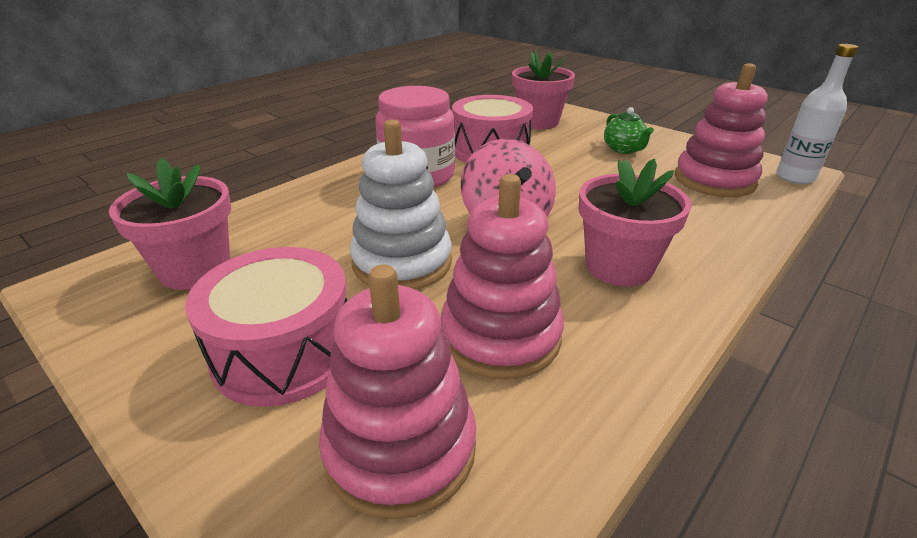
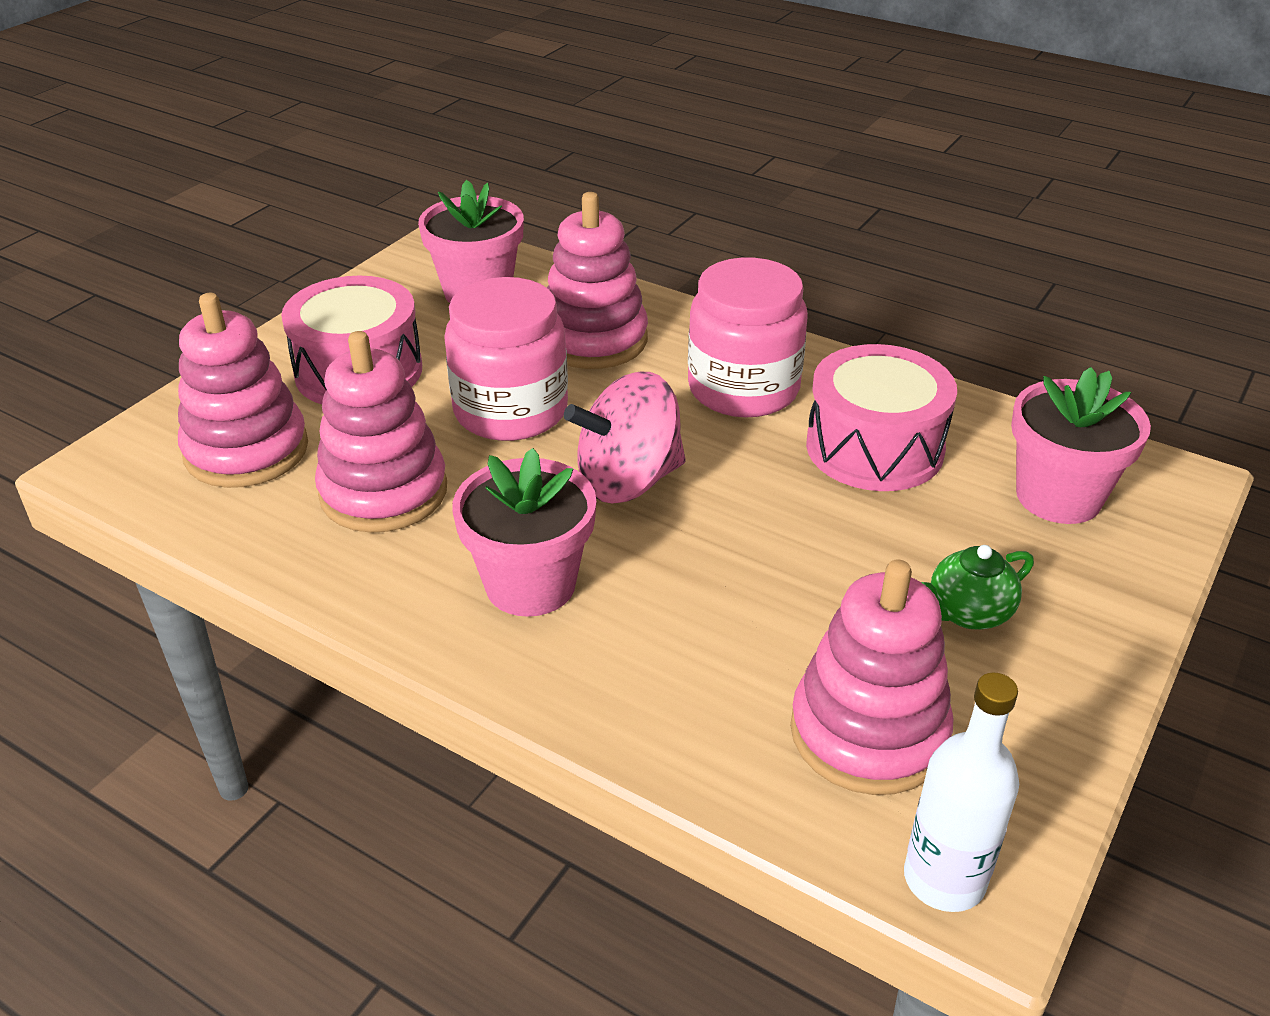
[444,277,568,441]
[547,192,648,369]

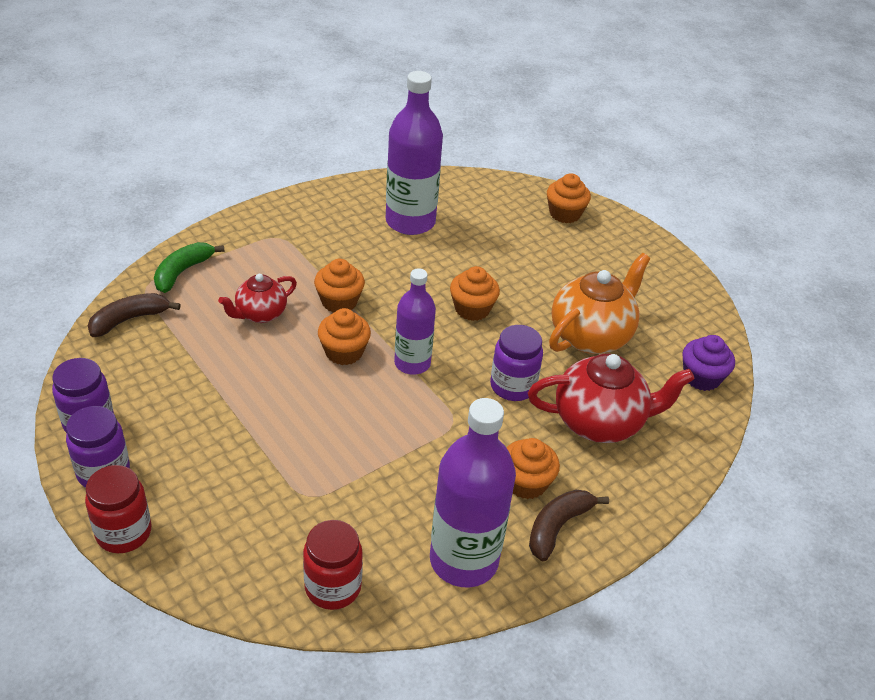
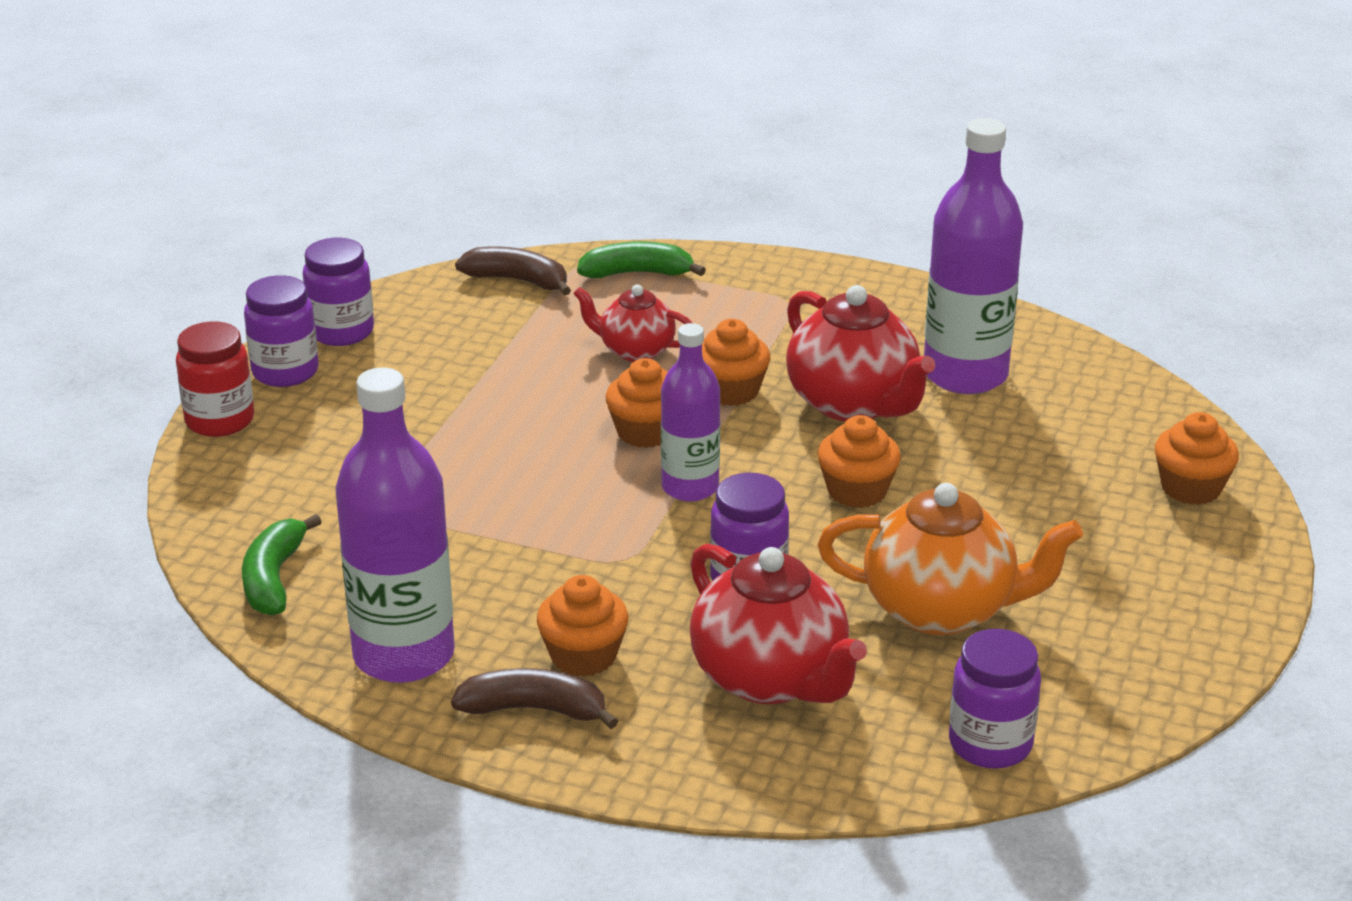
[242,514,322,616]
[949,629,1041,769]
[786,285,935,421]

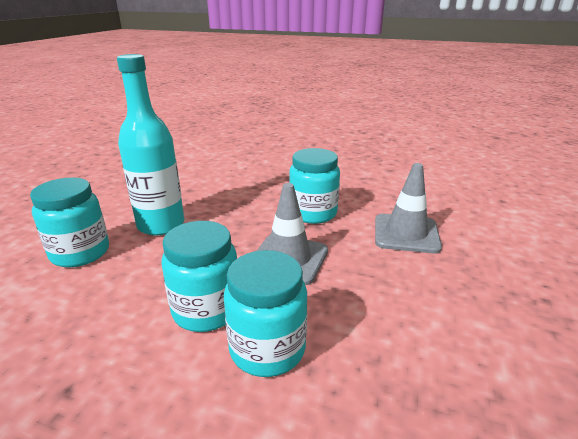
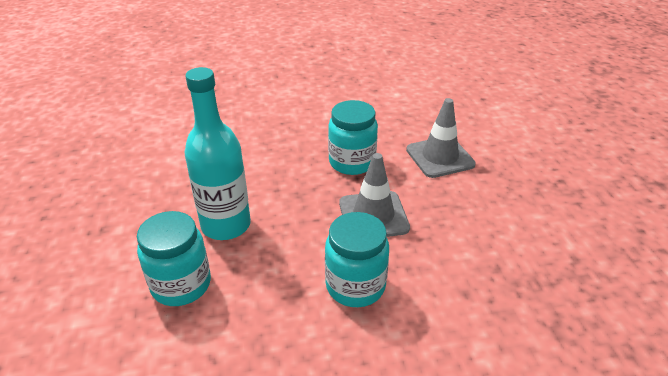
[224,250,307,377] (first image)

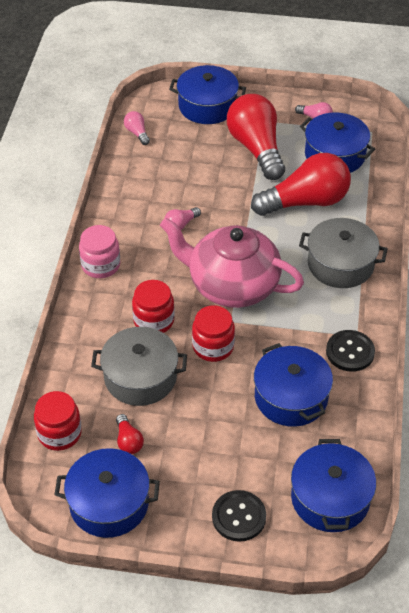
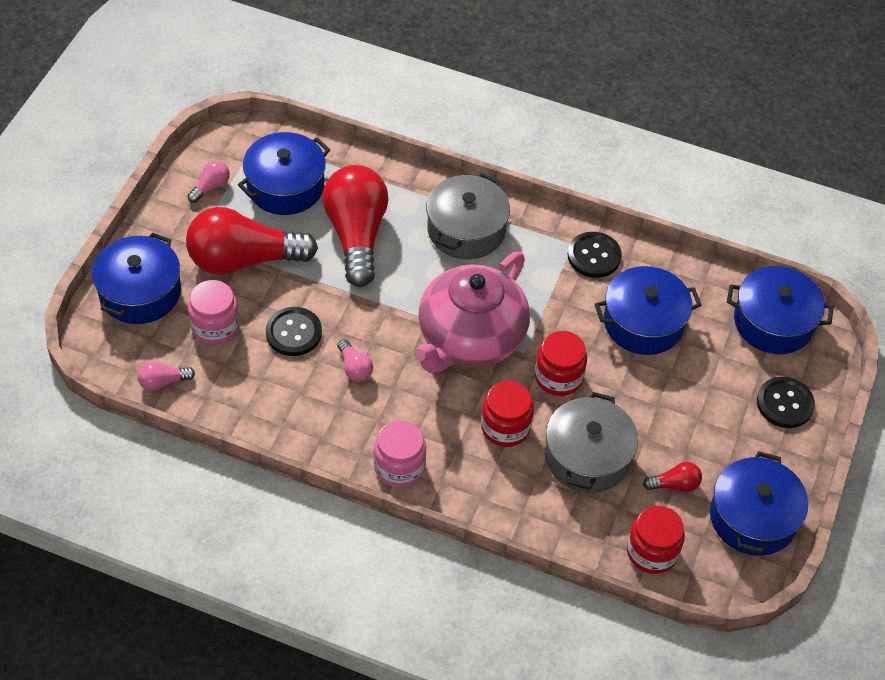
[188,280,240,345]
[266,307,322,356]

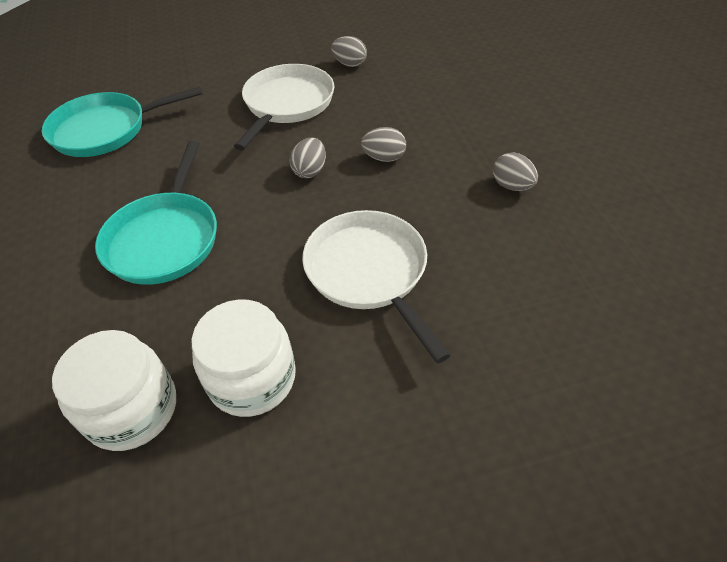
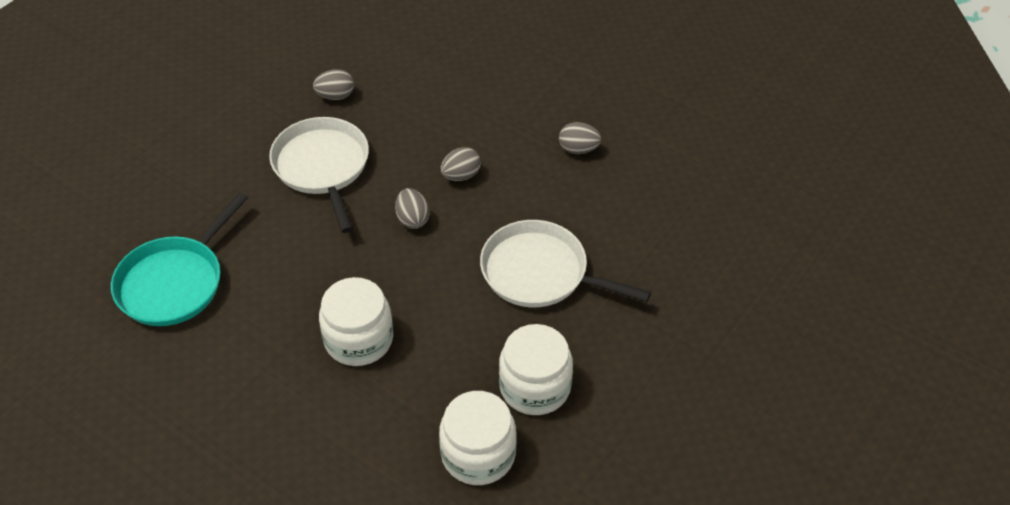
[319,277,393,366]

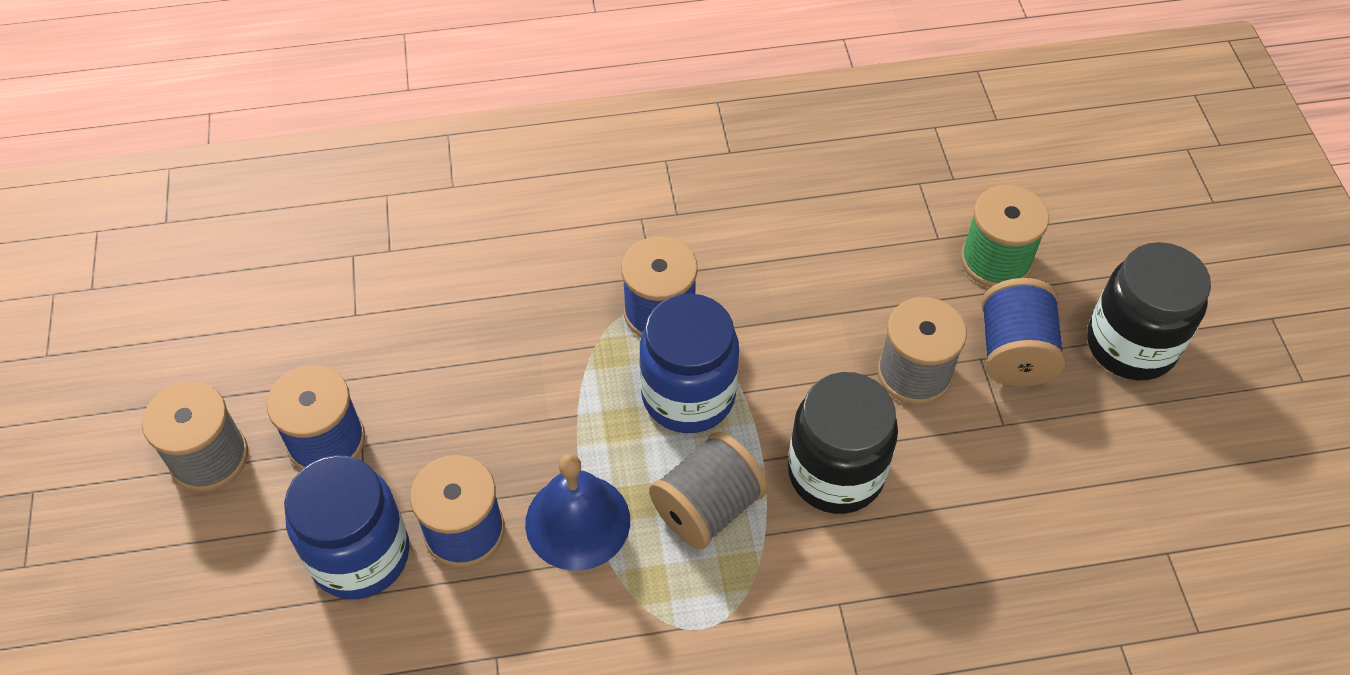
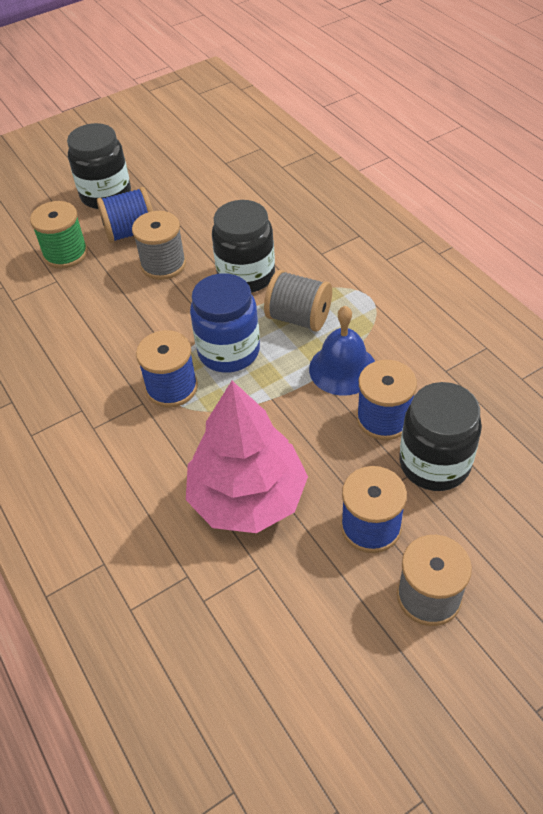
[399,382,482,491]
[186,381,308,533]

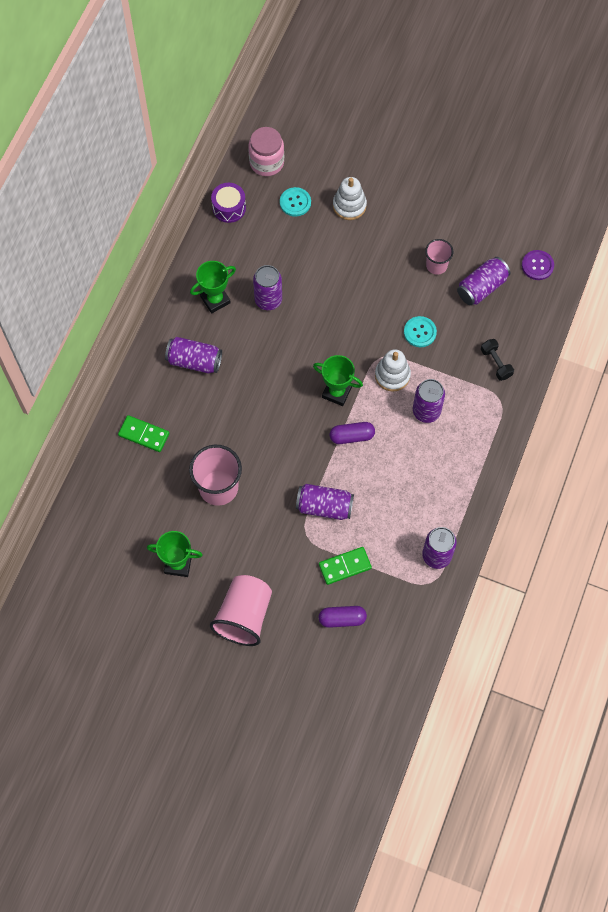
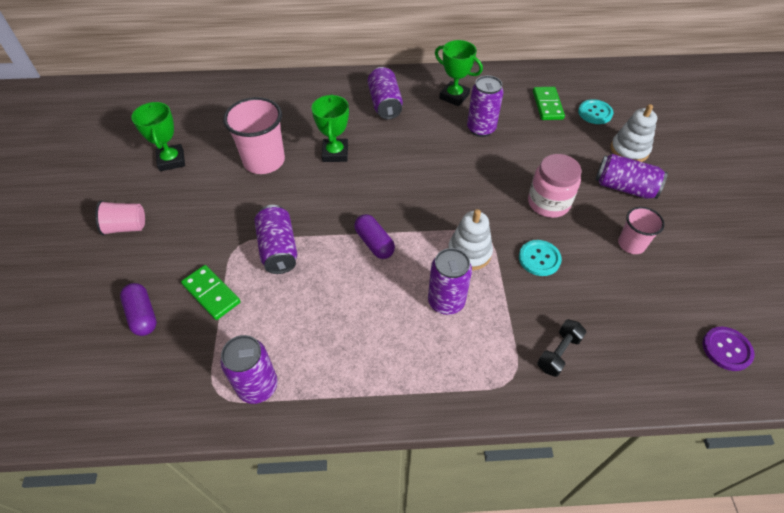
[533,87,565,120]
[95,200,145,235]
[211,183,246,223] (first image)
[528,154,582,218]
[311,94,349,162]
[595,154,668,199]

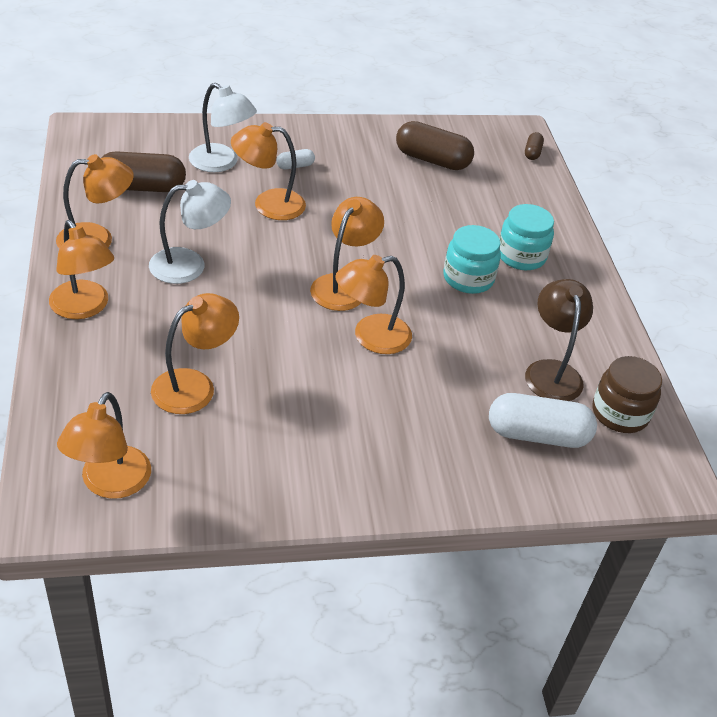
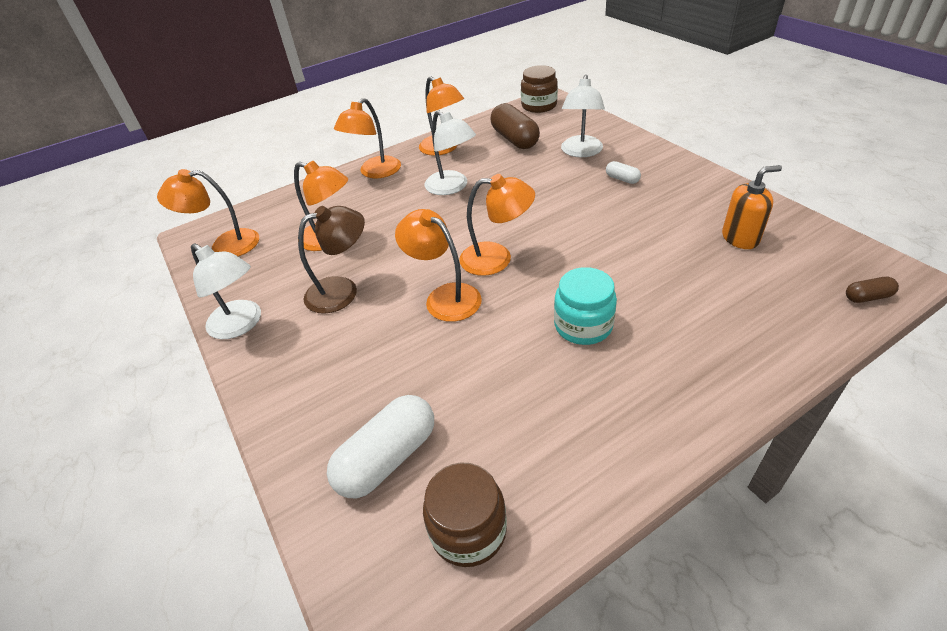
[231,122,306,220] (first image)
[722,165,782,249]
[327,395,434,498]
[499,204,554,270] (first image)
[298,206,365,314]
[191,244,261,339]
[521,65,558,113]

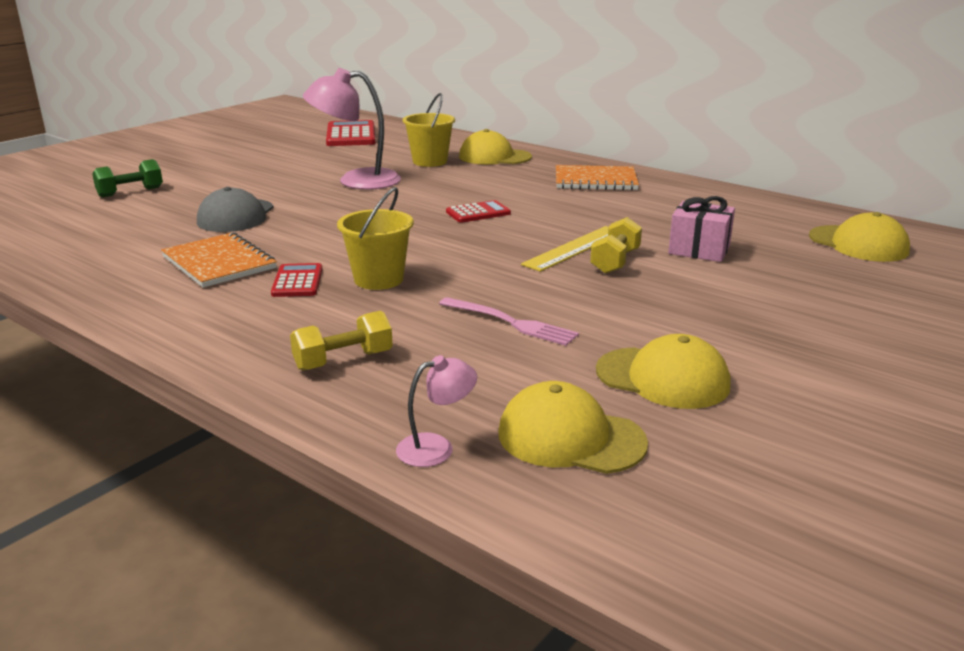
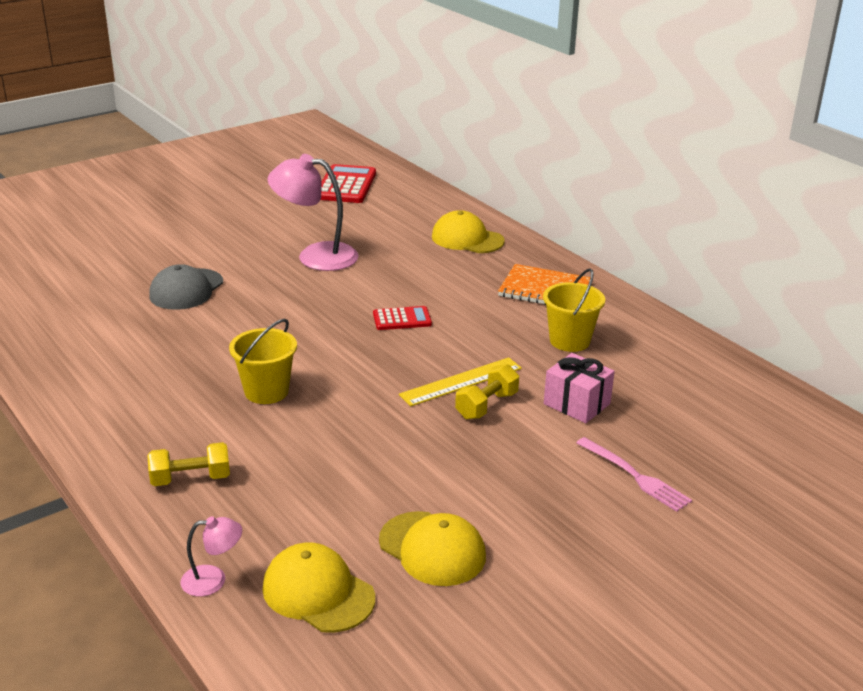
[92,159,163,198] (first image)
[161,232,277,288] (first image)
[271,263,322,297] (first image)
[543,268,605,352]
[576,437,692,512]
[809,212,910,262] (first image)

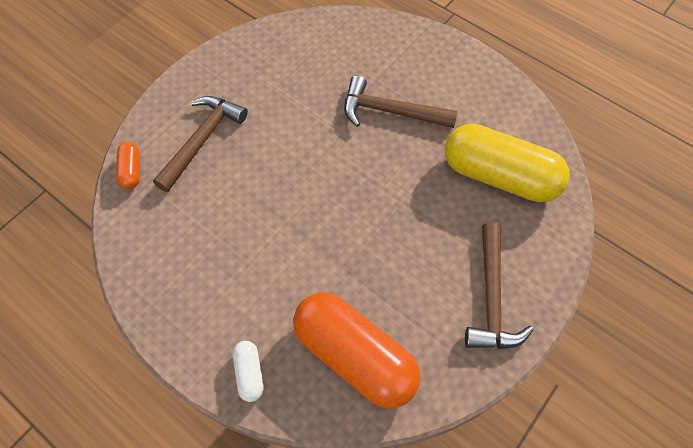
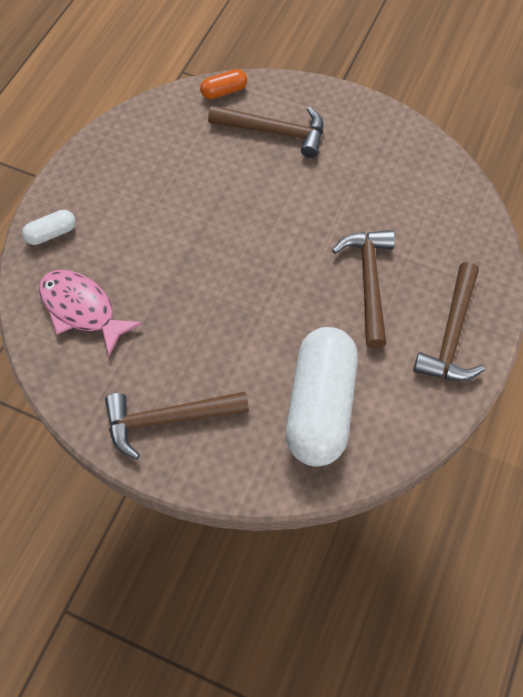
[39,270,143,357]
[286,327,358,467]
[413,262,485,381]

